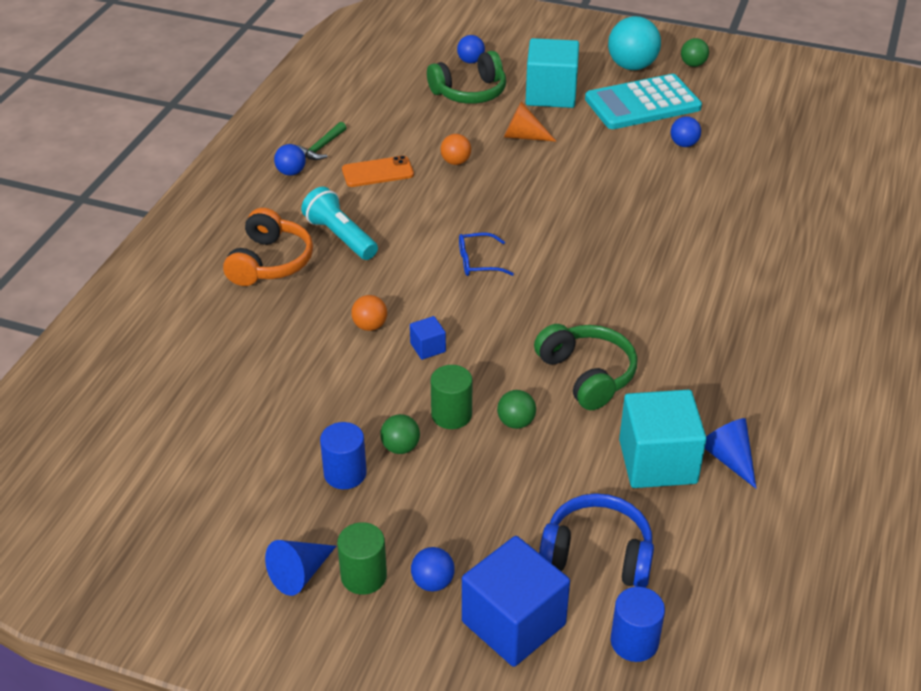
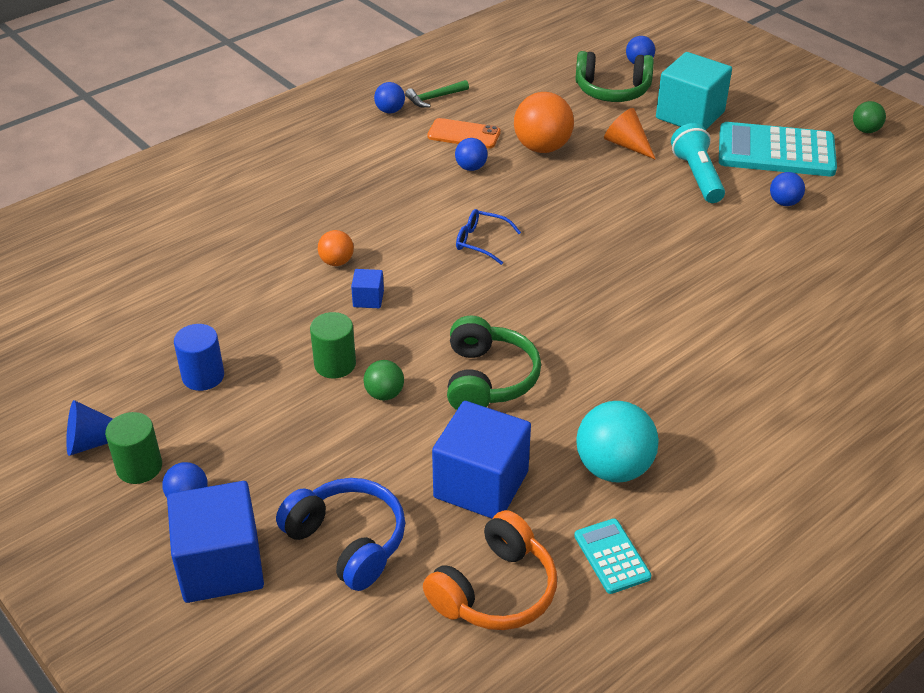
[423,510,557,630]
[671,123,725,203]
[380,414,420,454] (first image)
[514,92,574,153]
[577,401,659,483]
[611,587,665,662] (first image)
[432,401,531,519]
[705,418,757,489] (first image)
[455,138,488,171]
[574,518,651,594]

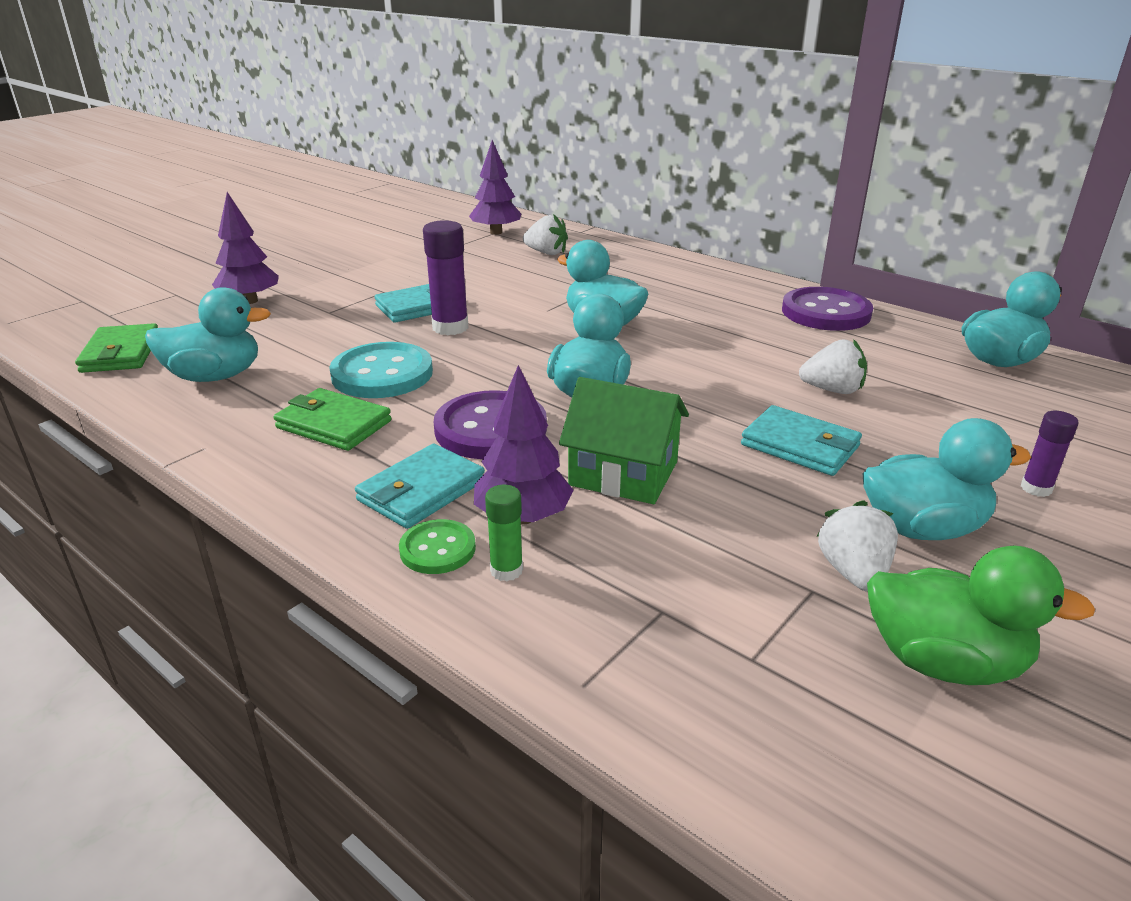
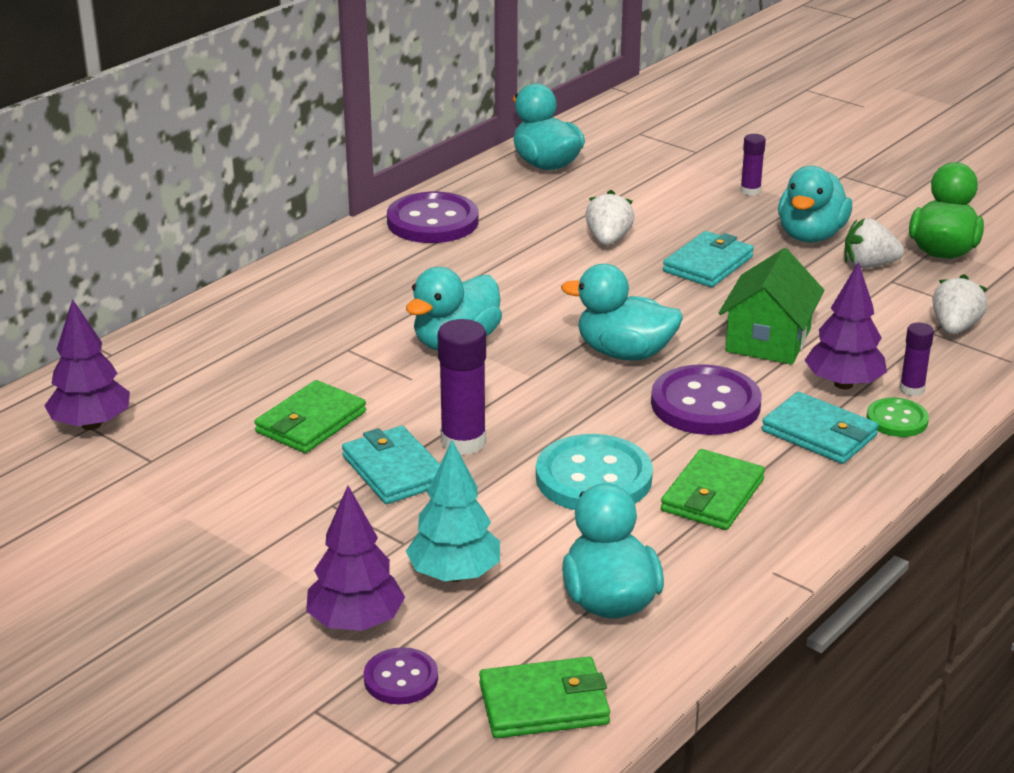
[900,323,934,396]
[932,274,987,334]
[778,166,852,243]
[254,380,366,453]
[364,647,438,704]
[406,440,500,582]

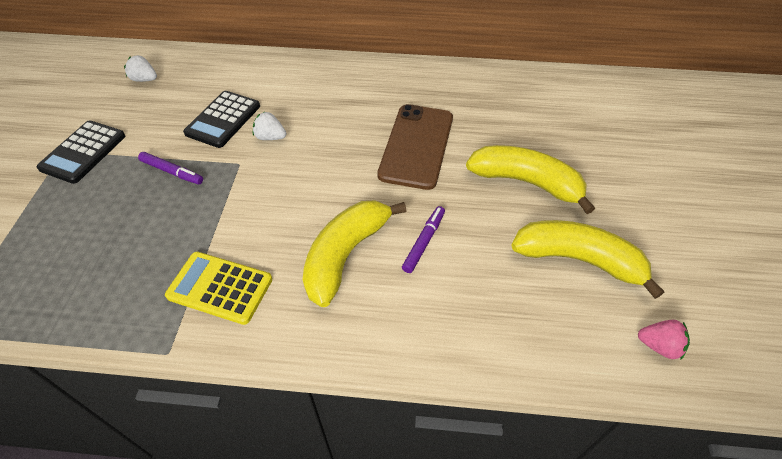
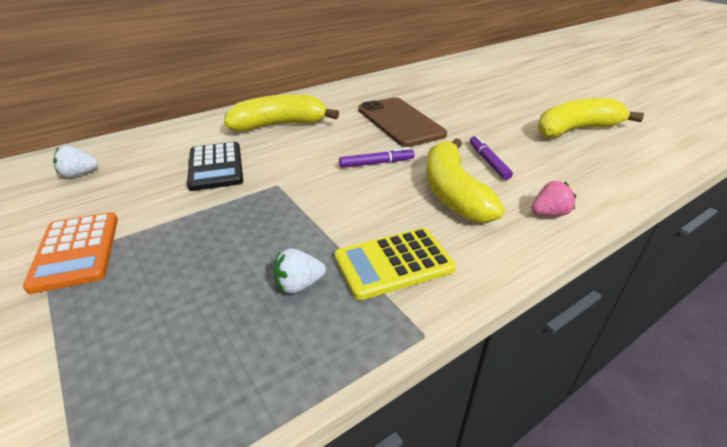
[23,212,118,294]
[339,147,415,168]
[274,248,326,294]
[224,94,339,131]
[531,181,576,216]

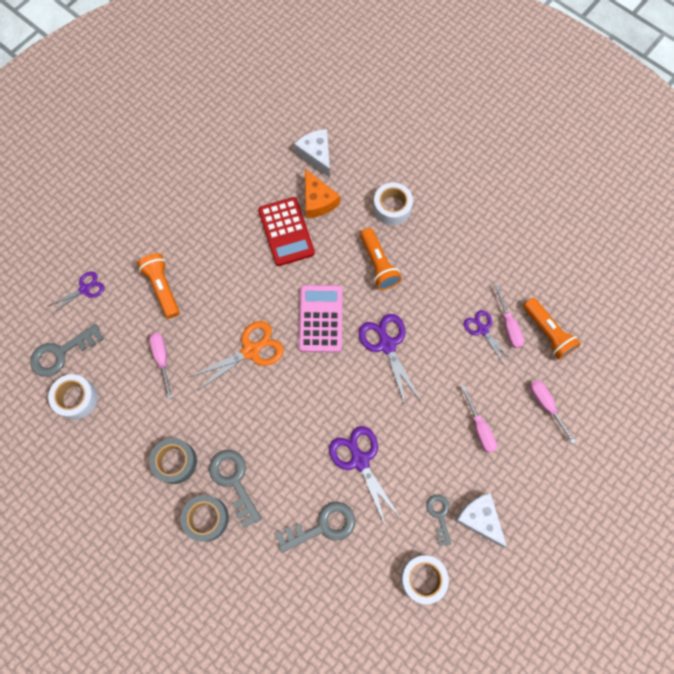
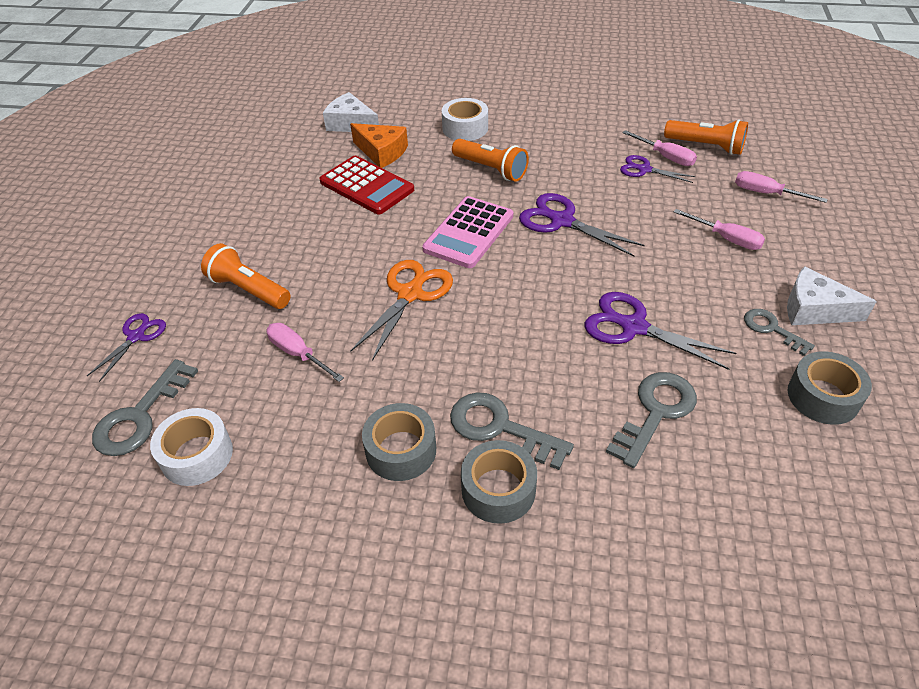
[422,196,513,268]
[787,351,872,425]

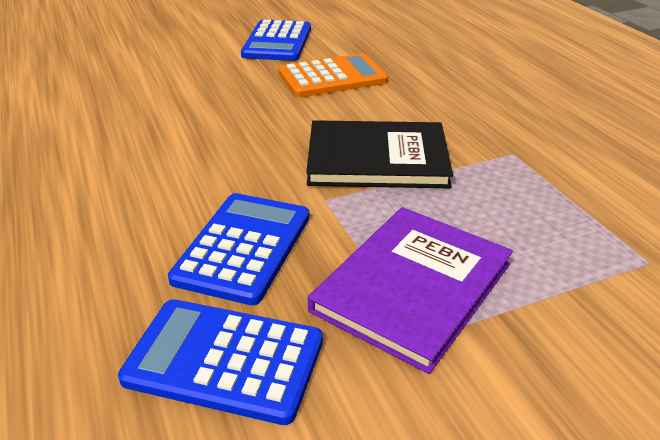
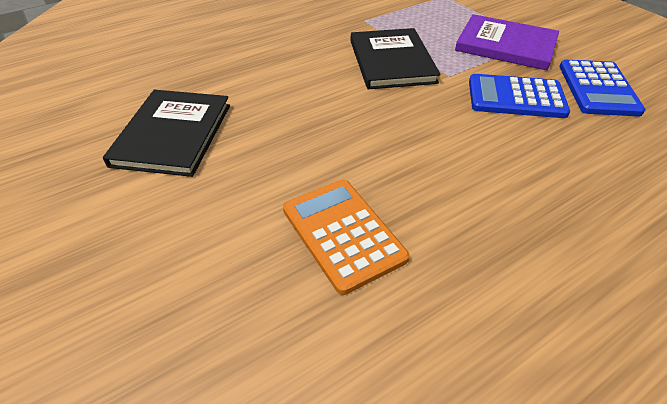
[103,90,230,177]
[283,179,410,295]

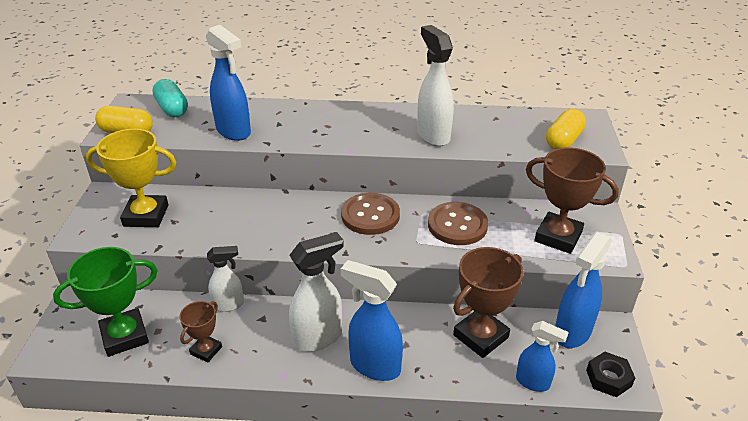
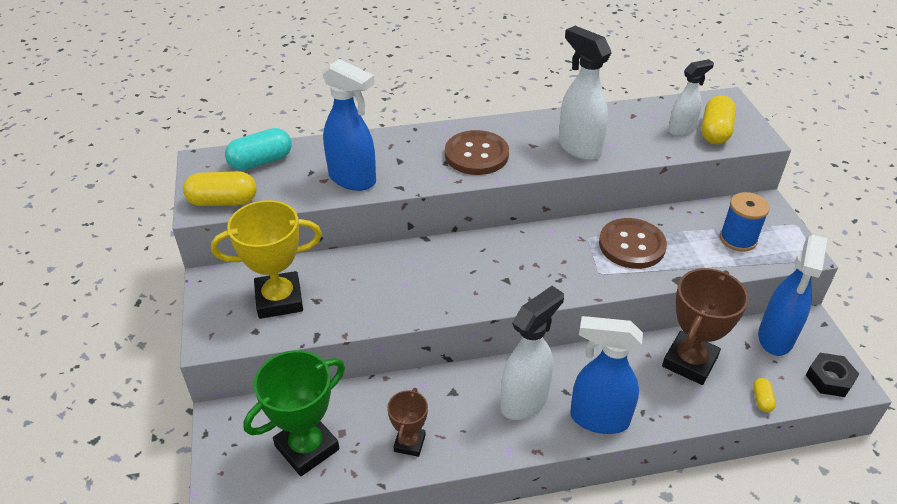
[225,128,292,171]
[668,59,714,136]
[445,130,509,175]
[753,378,776,412]
[720,192,770,252]

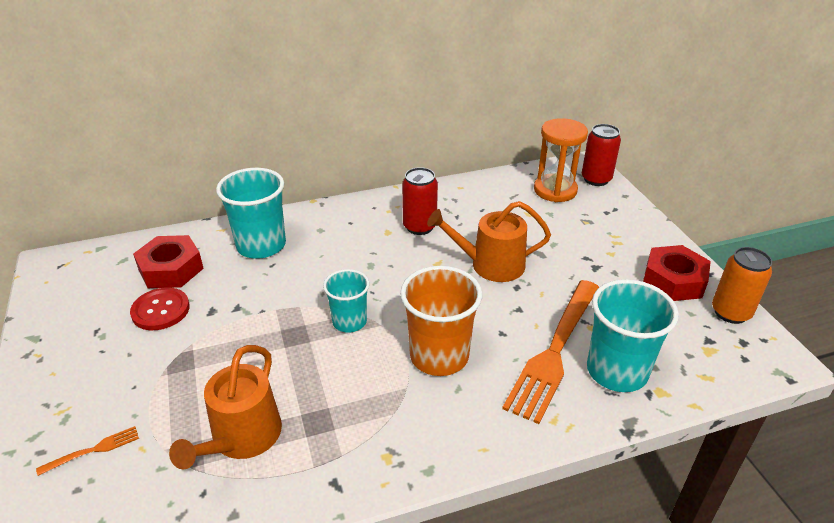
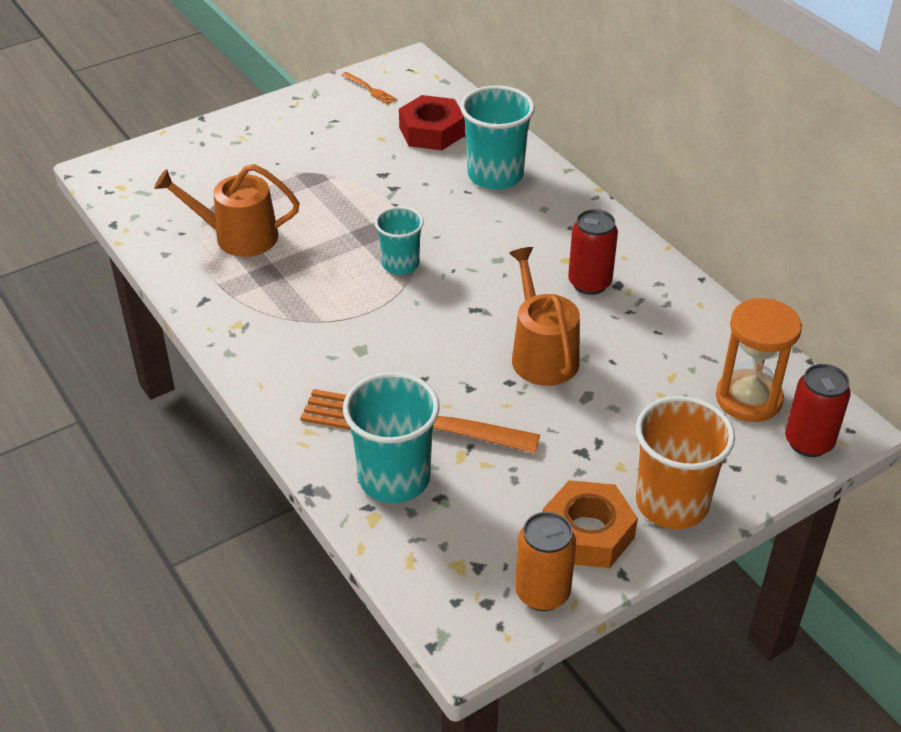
[342,72,397,105]
[130,288,190,330] (first image)
[636,396,735,529]
[543,480,638,568]

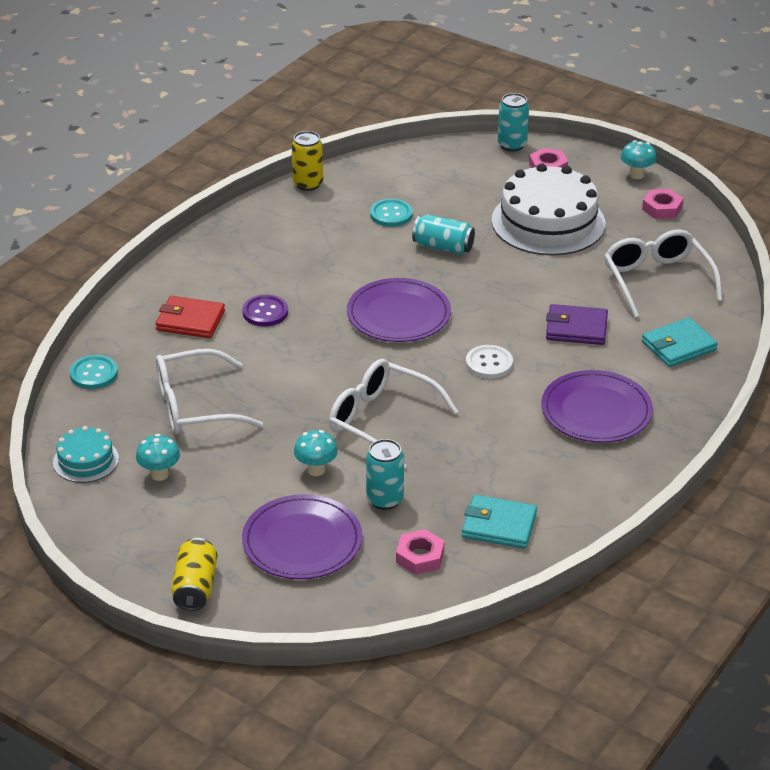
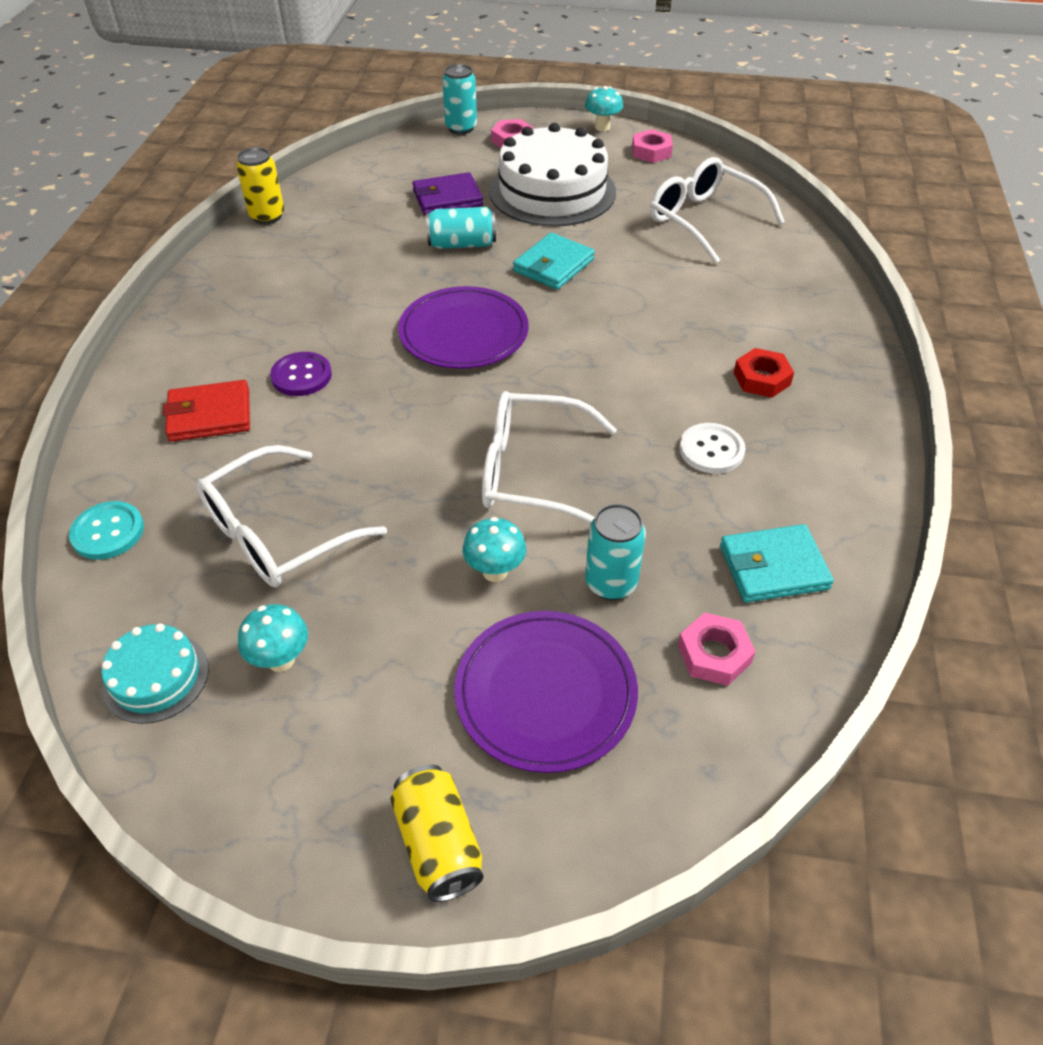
[370,199,413,227] (first image)
[679,423,746,474]
[734,348,794,398]
[412,172,483,215]
[513,233,595,290]

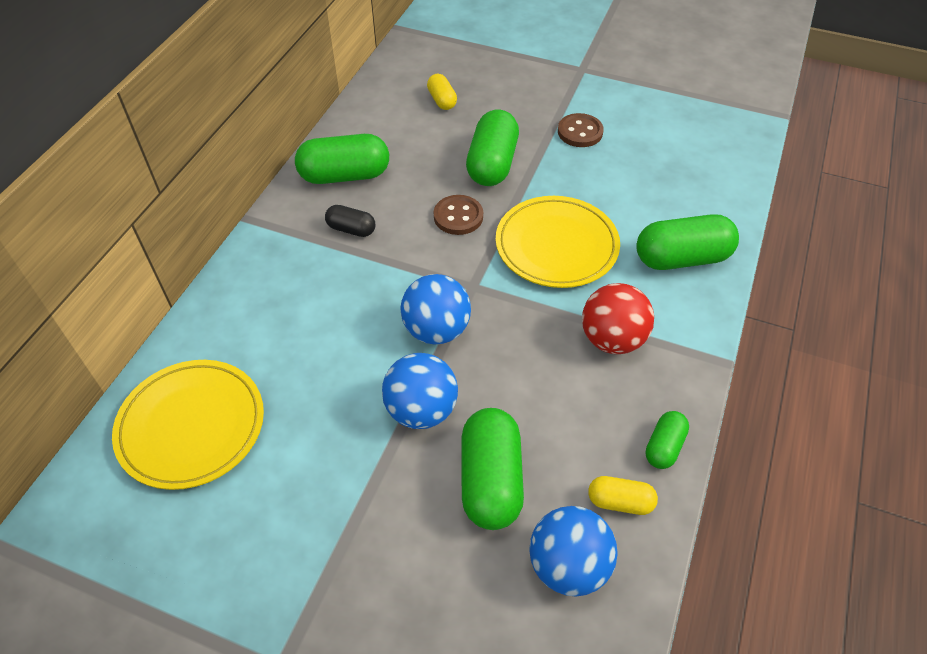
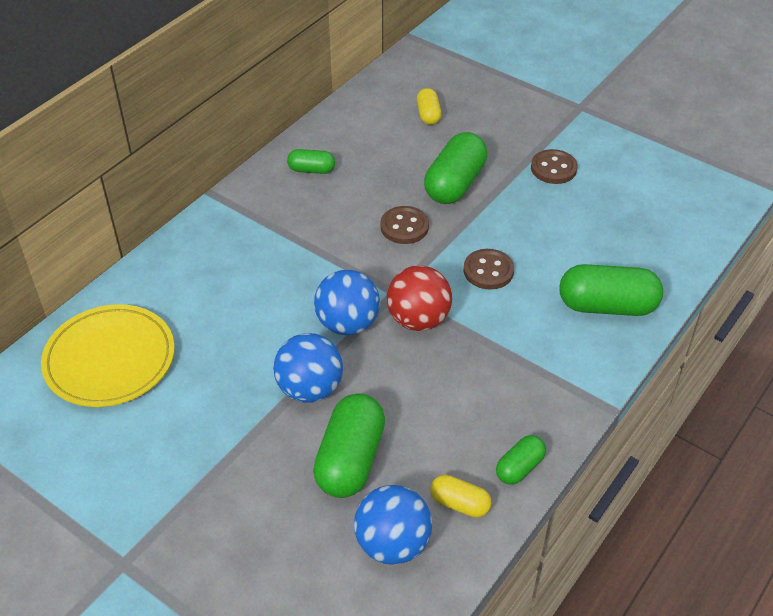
[287,149,335,174]
[325,205,375,237] (first image)
[464,249,514,290]
[387,265,452,331]

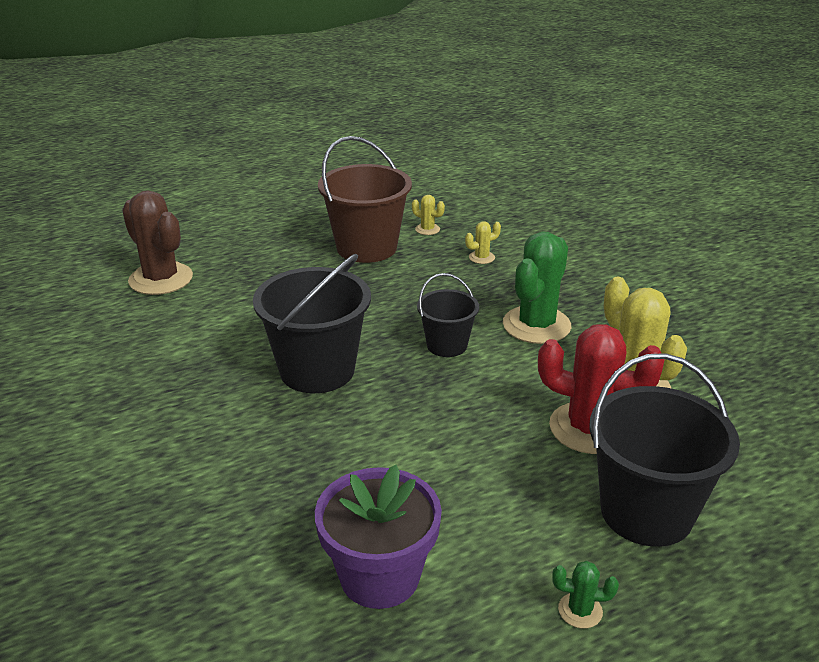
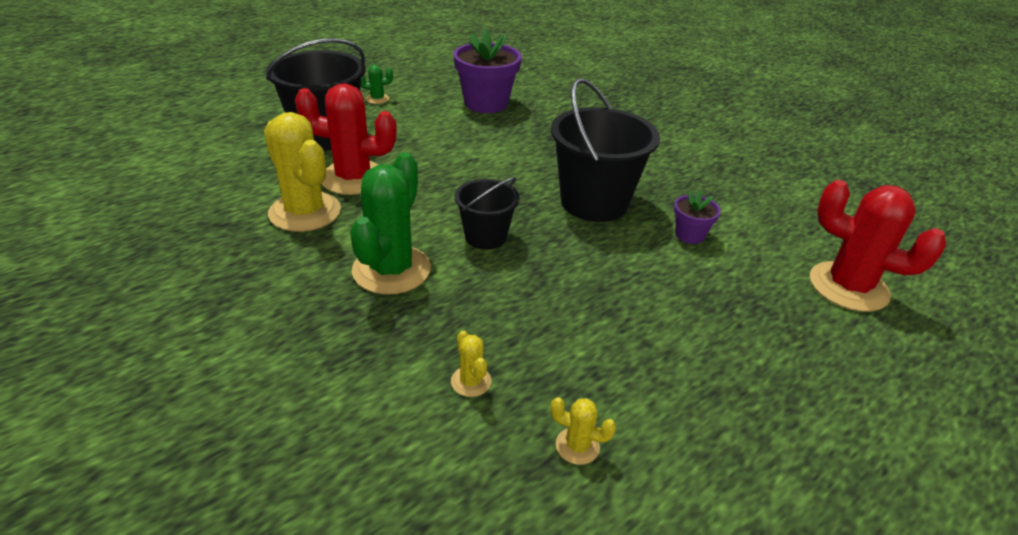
[810,180,946,312]
[318,136,412,263] (first image)
[451,330,491,397]
[674,190,721,244]

